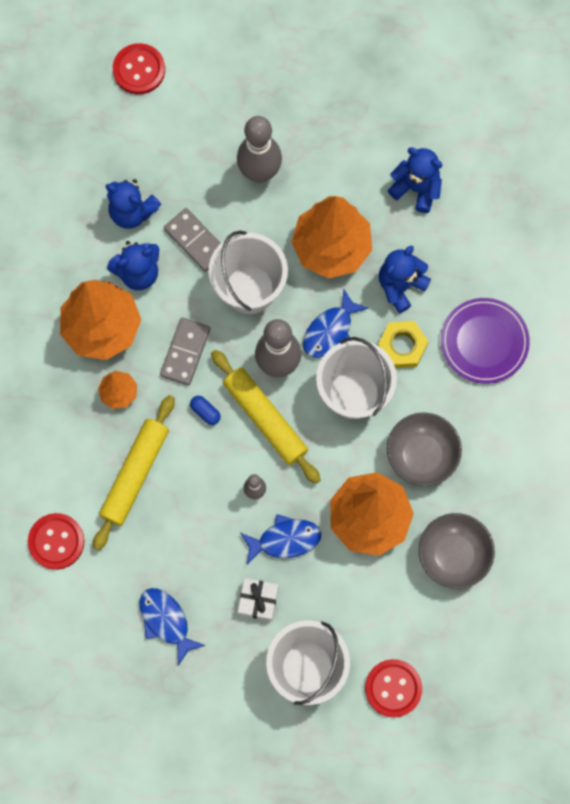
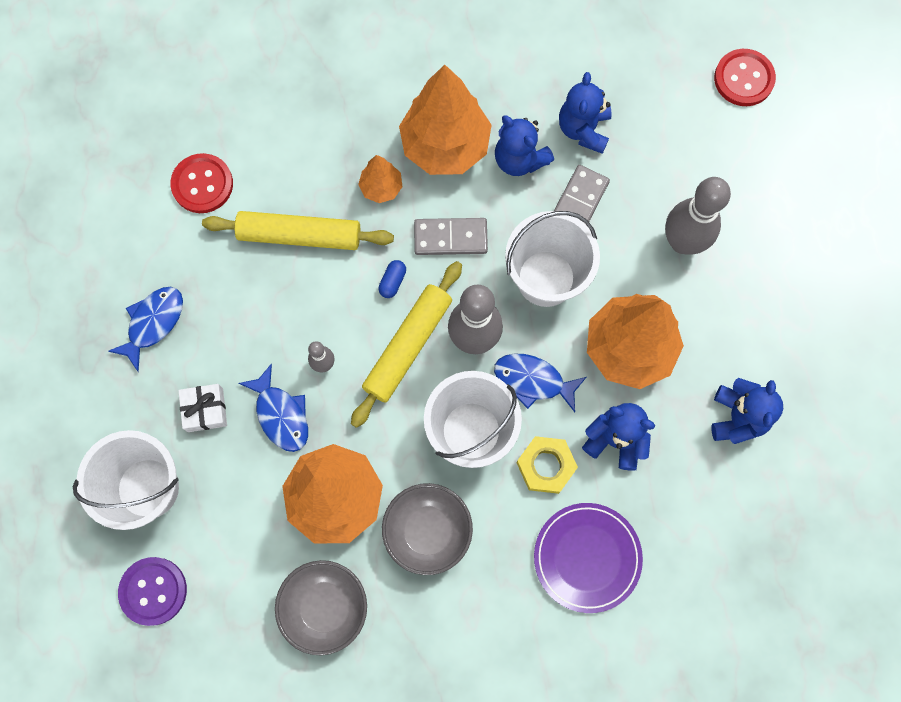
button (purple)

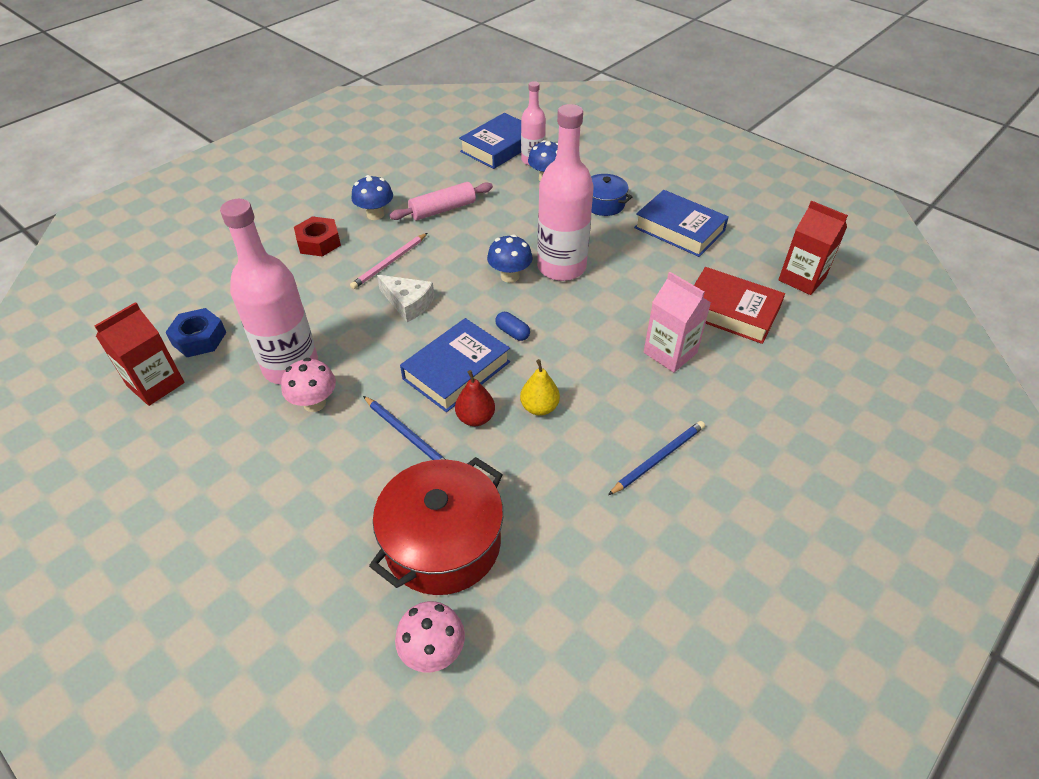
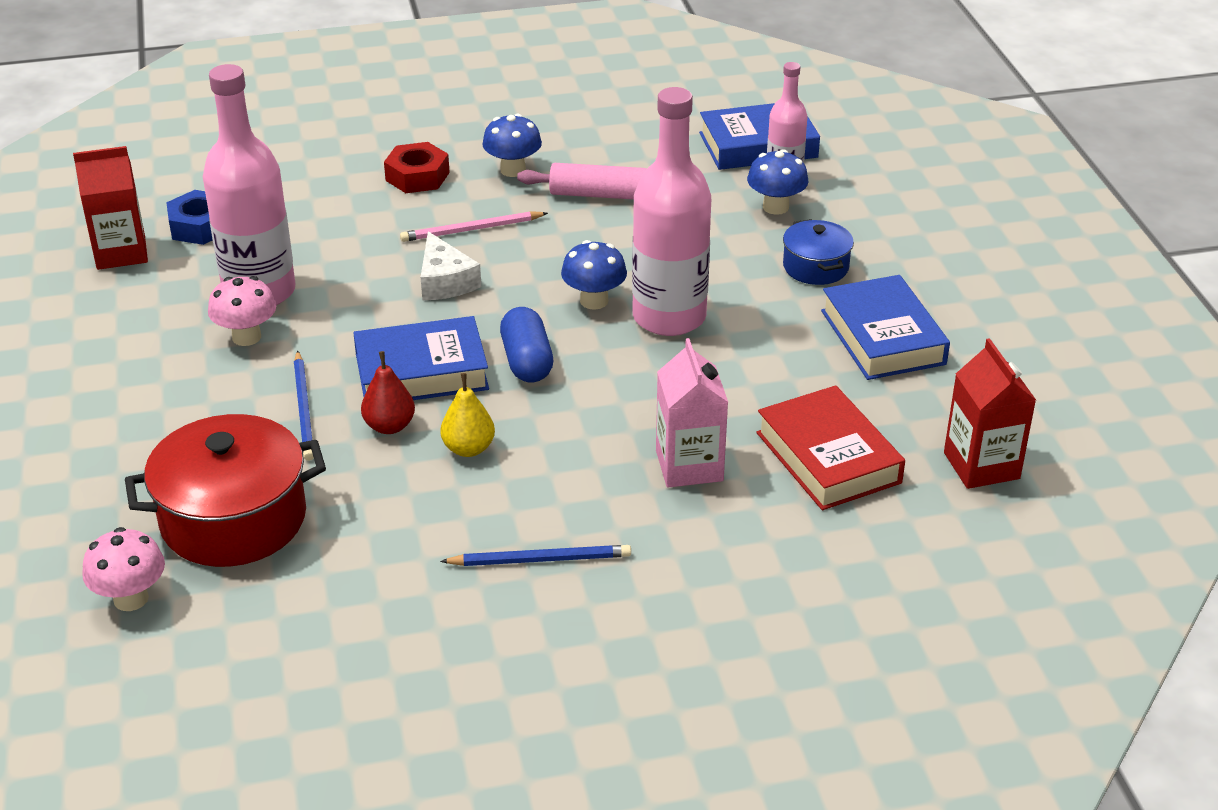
capsule (blue)

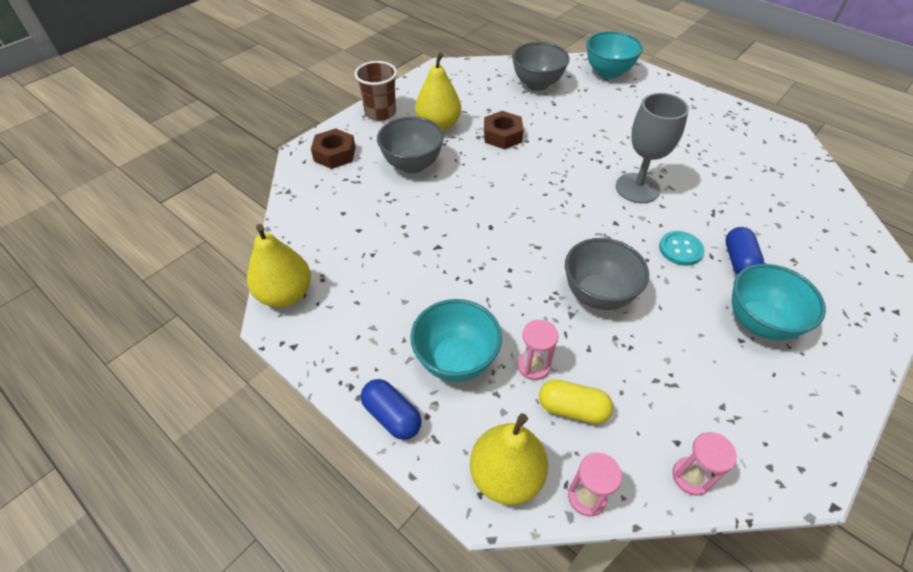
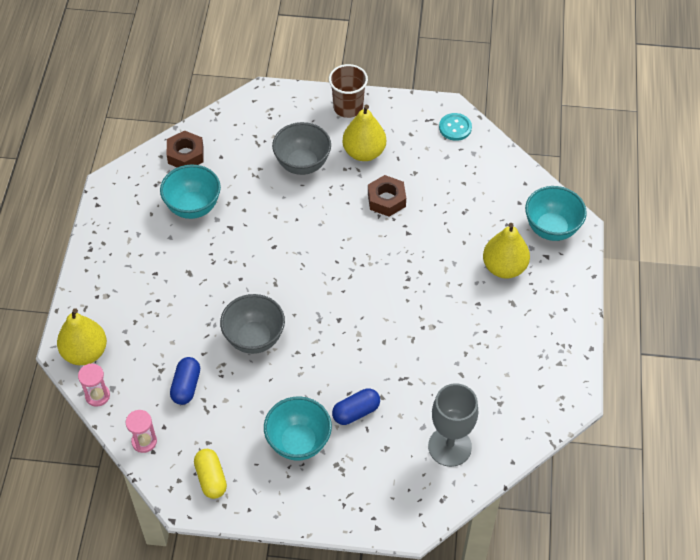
bowl (grey) (no. 2 from left in the first image)
goblet (grey)
nut (brown) (no. 1 from left)
pear (yellow) (no. 3 from left)
button (turquoise)
bowl (turquoise) (no. 1 from left)
hourglass (pink) (no. 1 from left in the first image)
capsule (blue) (no. 1 from left)
capsule (yellow)

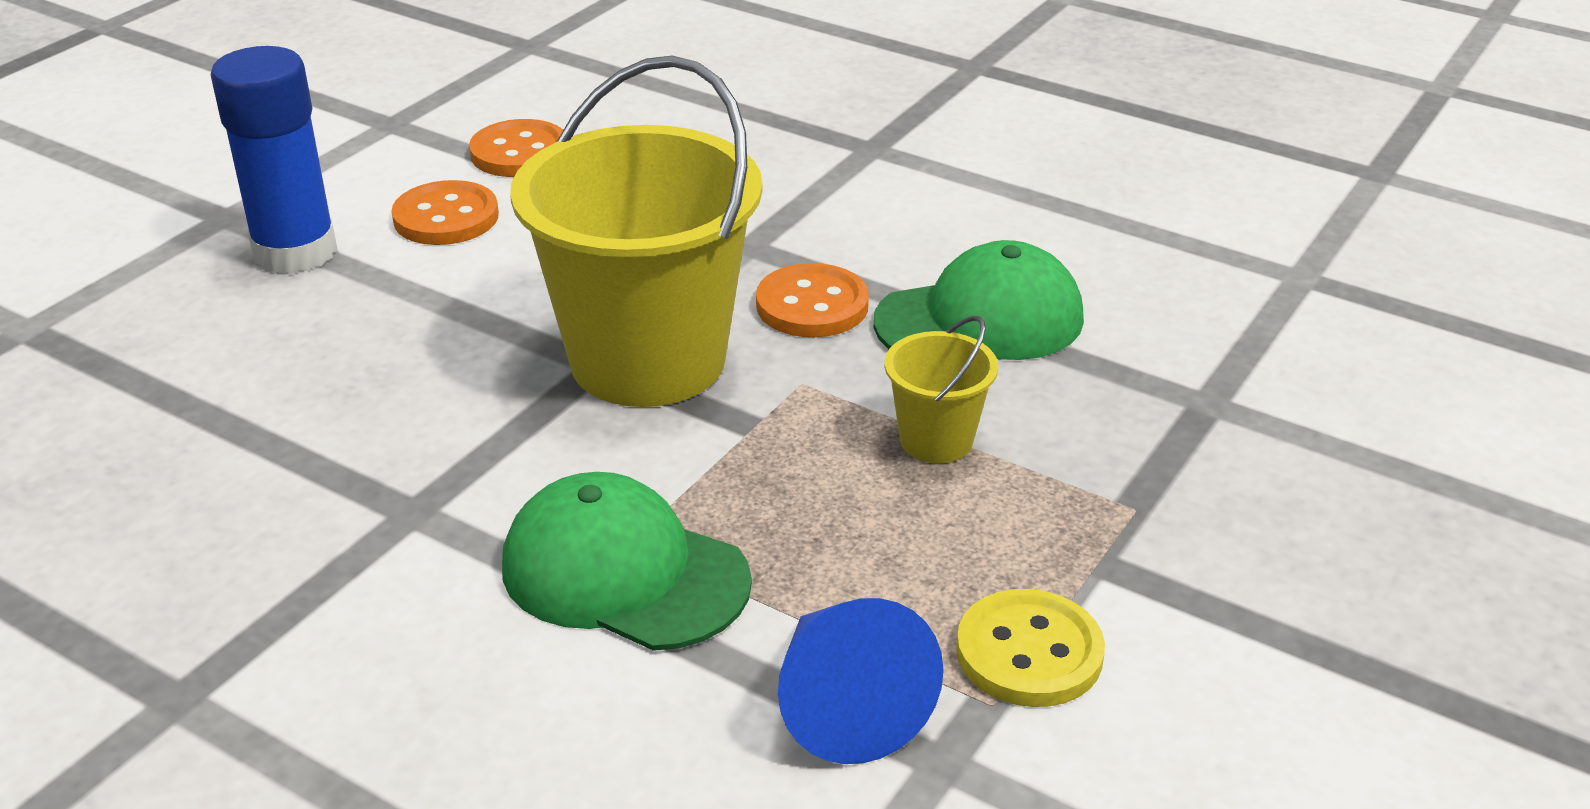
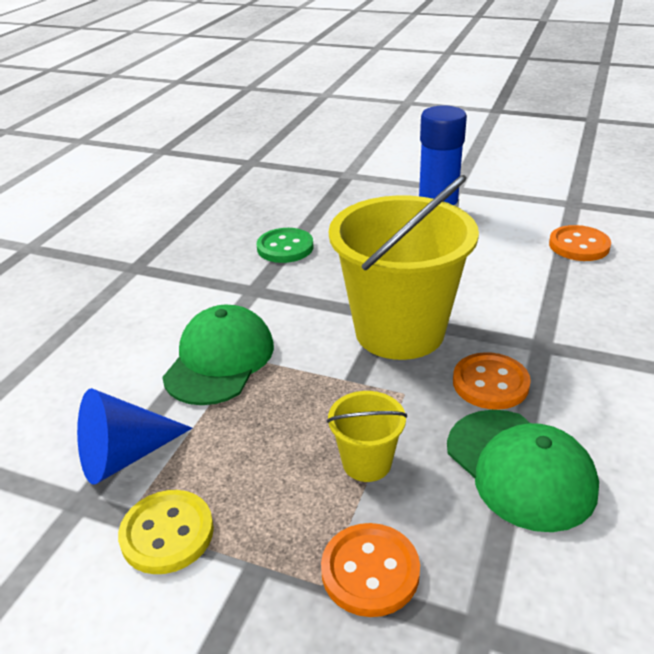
button (orange) (no. 1 from left)
button (green)

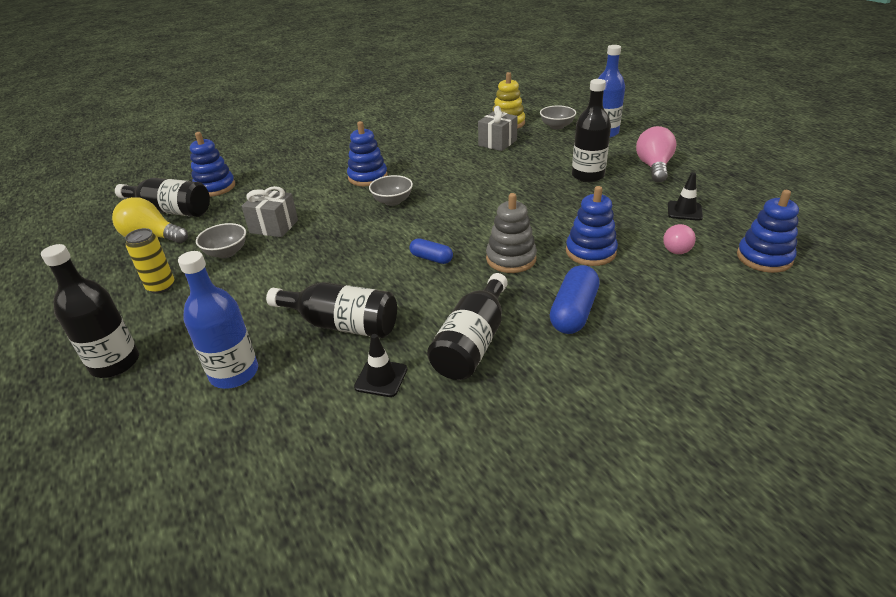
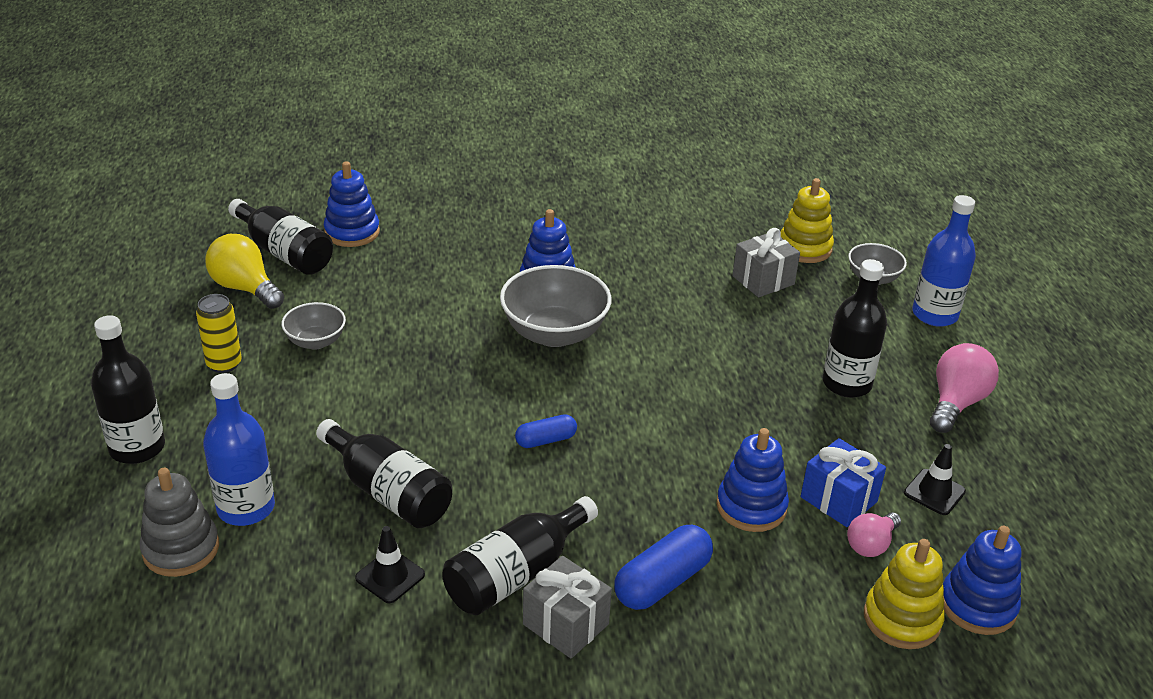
bowl (grey) (no. 2 from left)
gift (grey) (no. 1 from left)
stacking toy (grey)
capsule (blue) (no. 1 from left)
gift (blue)
stacking toy (yellow) (no. 2 from left)

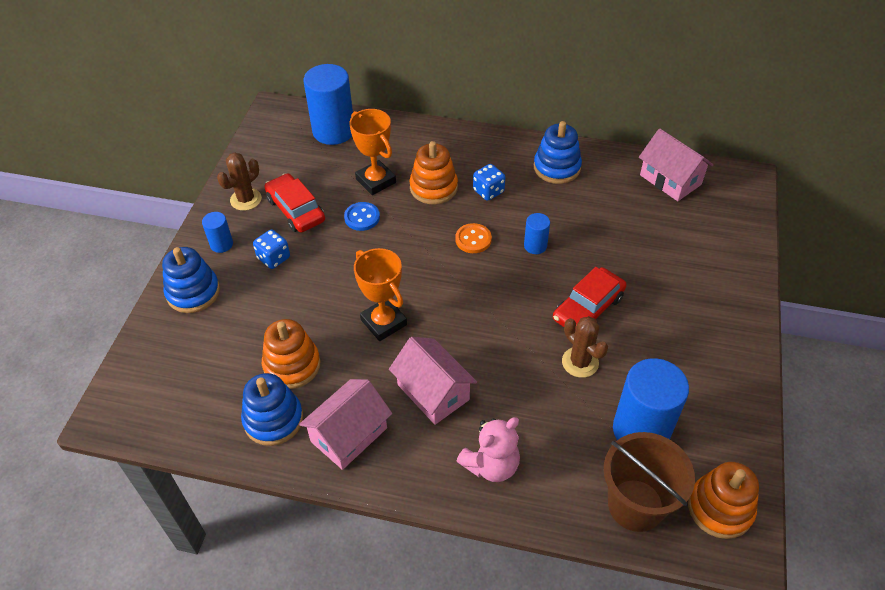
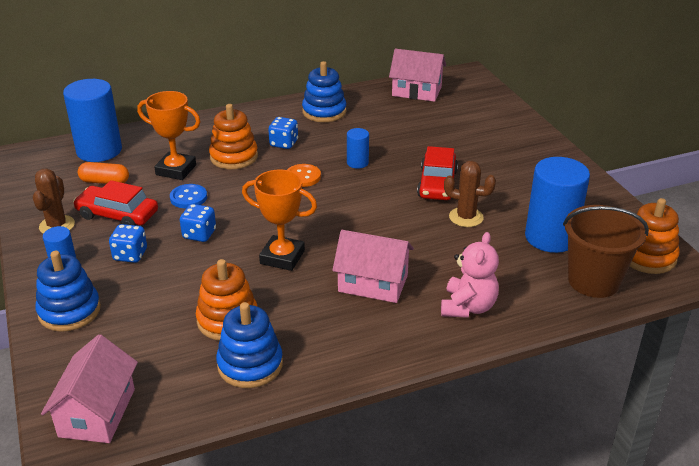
house (pink) (no. 1 from left)
capsule (orange)
dice (blue) (no. 2 from left)

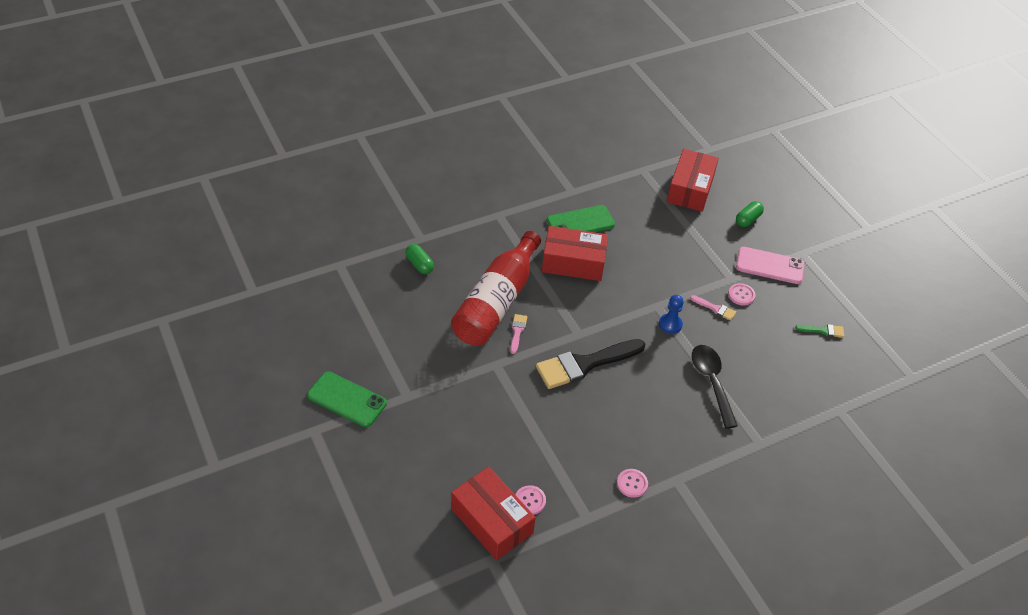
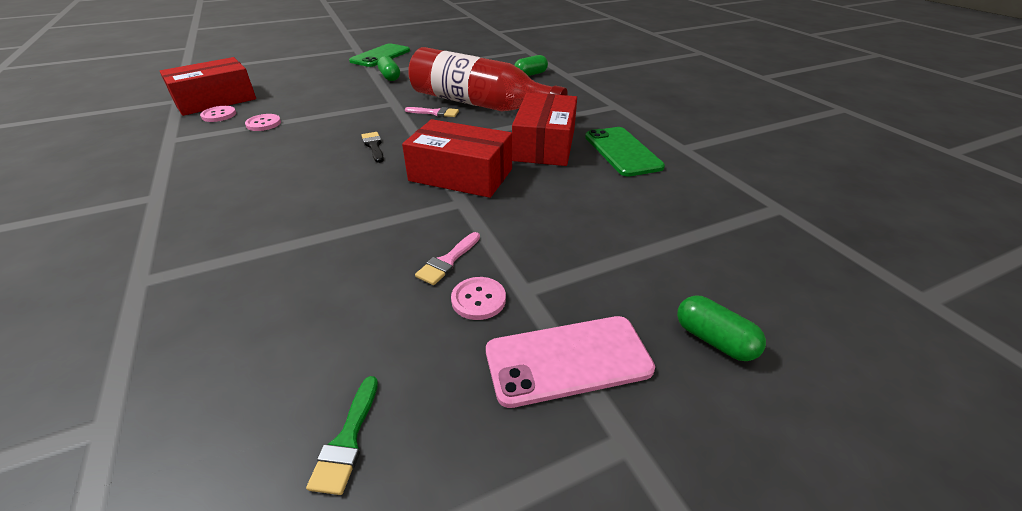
box (red) (no. 2 from left)
phone (pink)
pawn (blue)
brush (black)
spoon (black)
button (pink) (no. 2 from left)
capsule (green) (no. 1 from left)

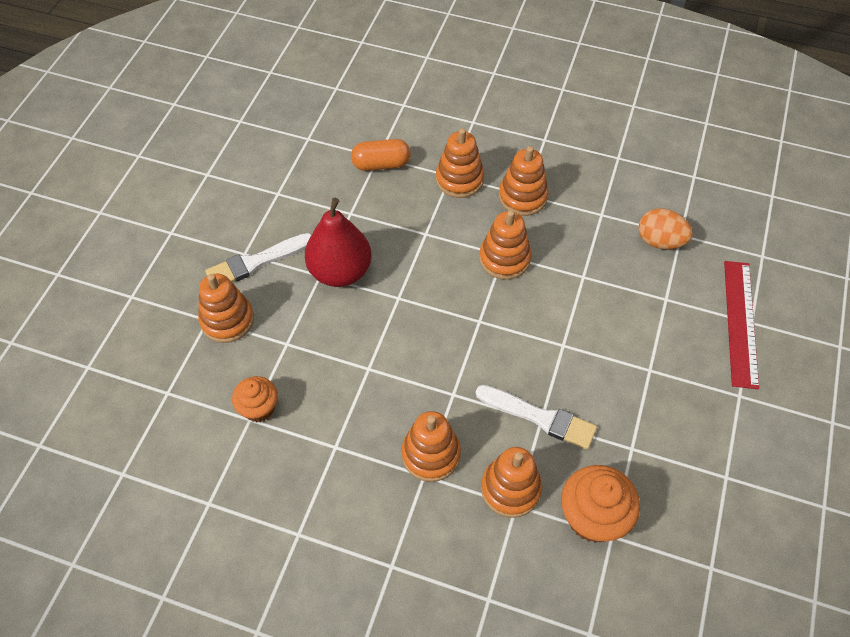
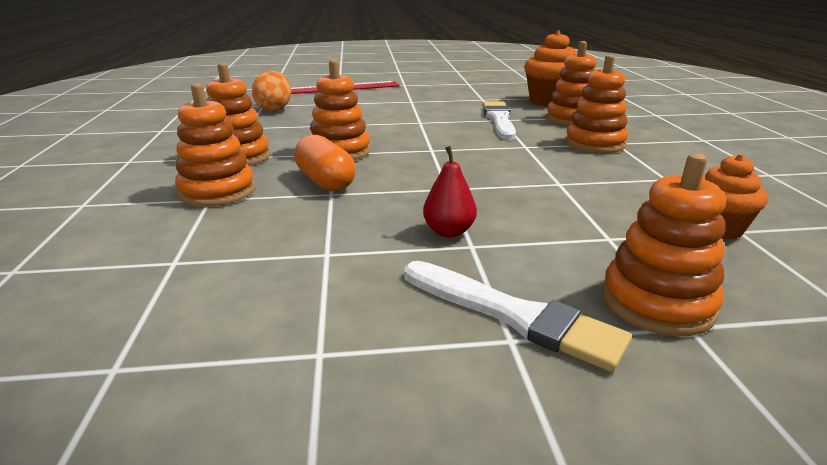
capsule (orange)
pear (red)

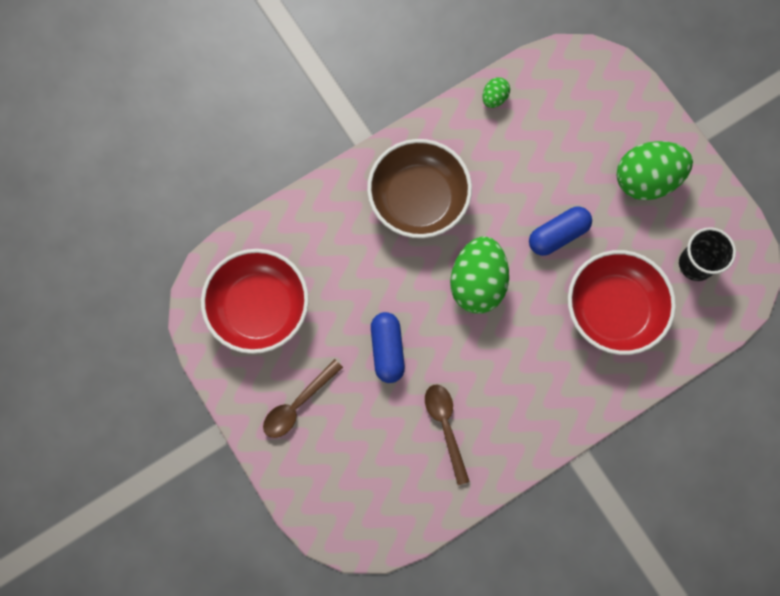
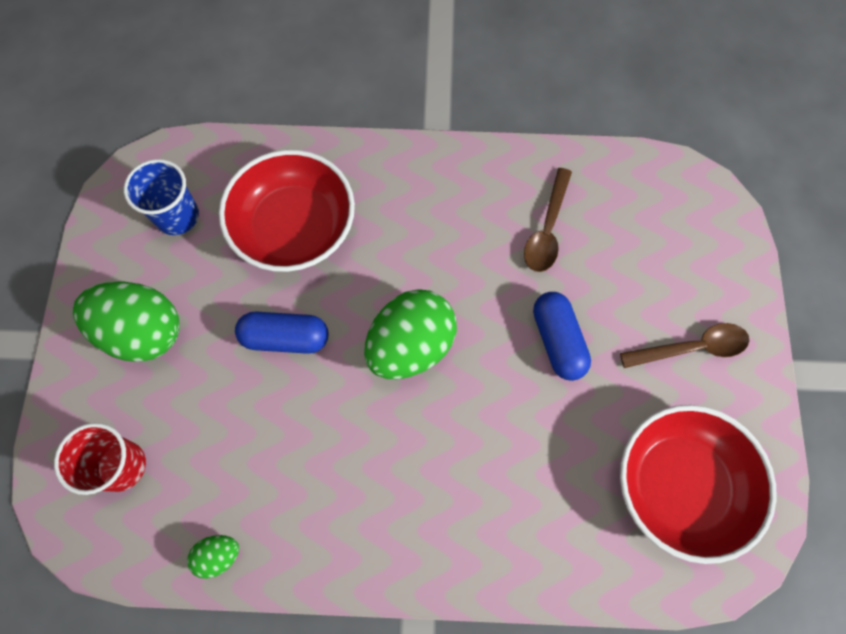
bowl (brown)
cup (blue)
capsule (blue) (no. 2 from left)
cup (red)

